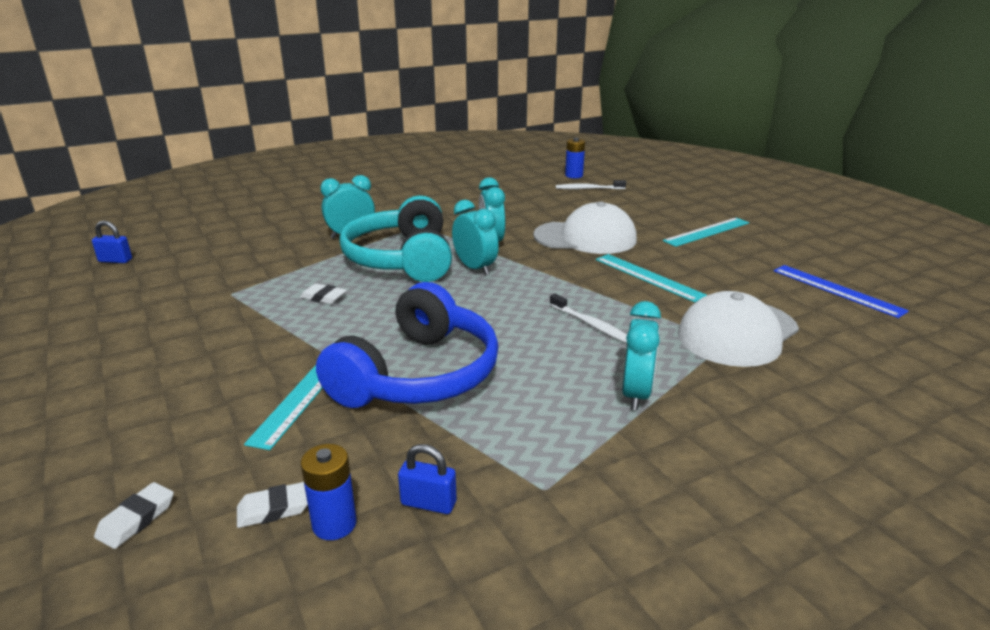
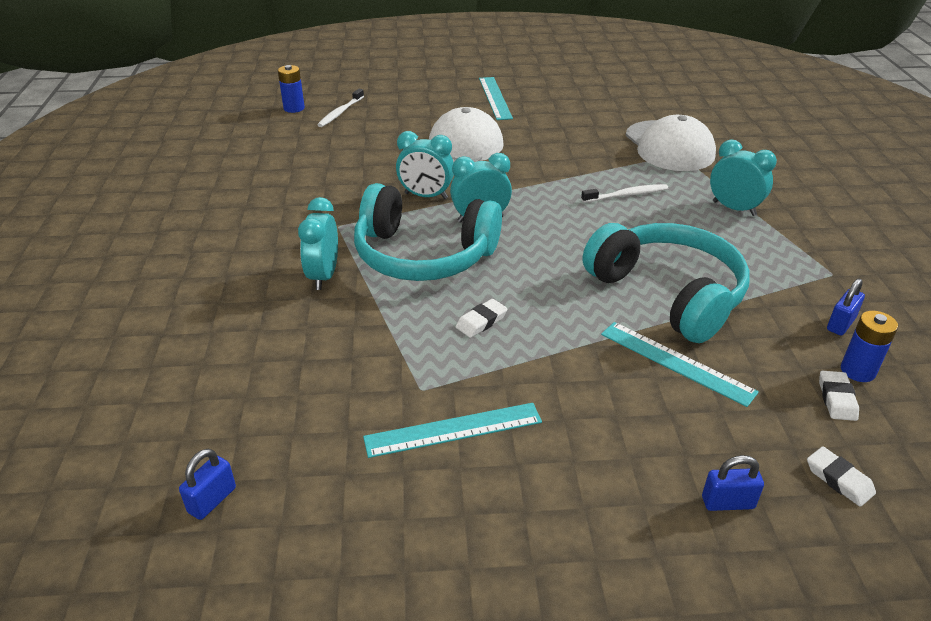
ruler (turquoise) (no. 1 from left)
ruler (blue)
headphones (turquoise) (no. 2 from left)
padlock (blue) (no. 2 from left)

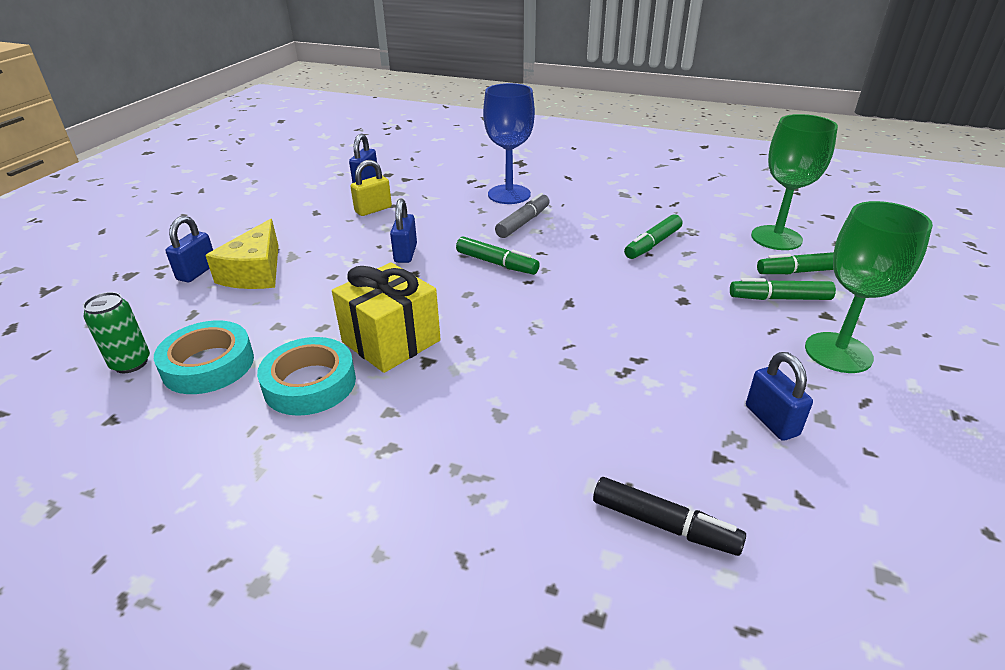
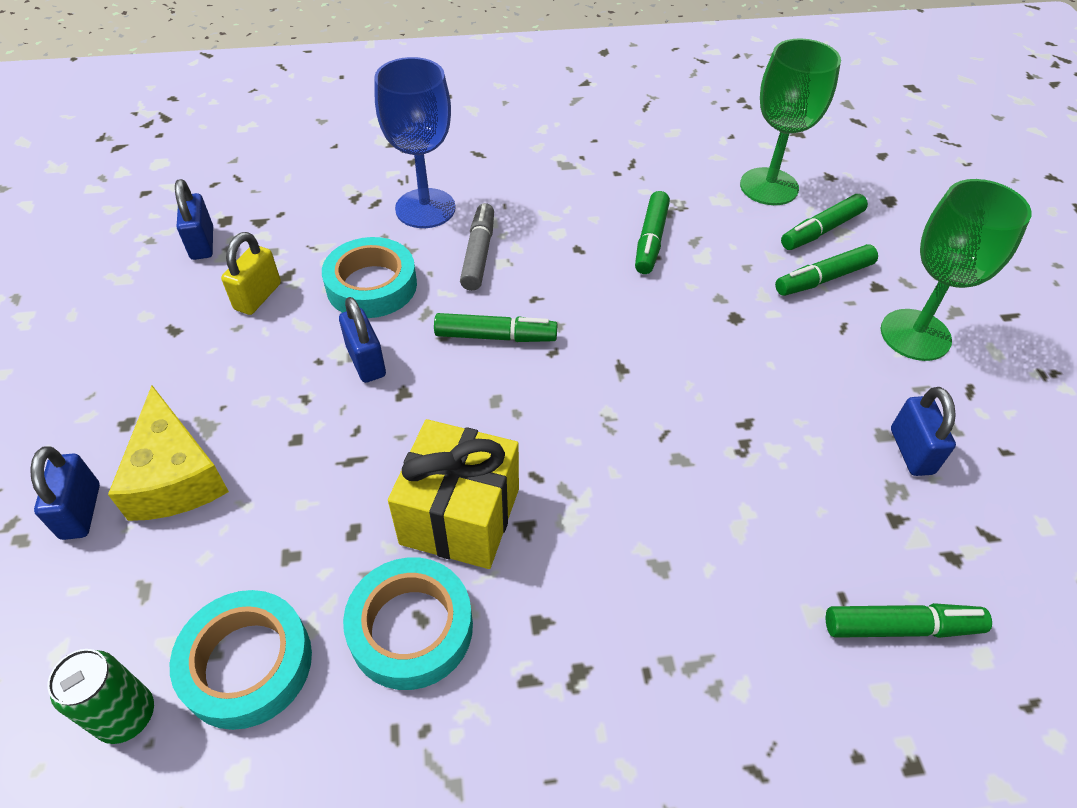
padlock (blue) (no. 4 from left)
marker (green) (no. 5 from left)
tape (turquoise) (no. 2 from left)

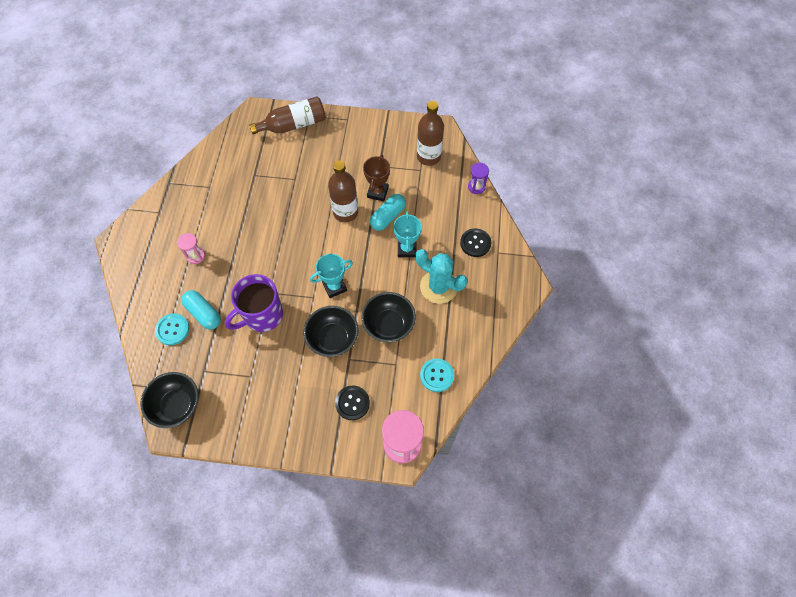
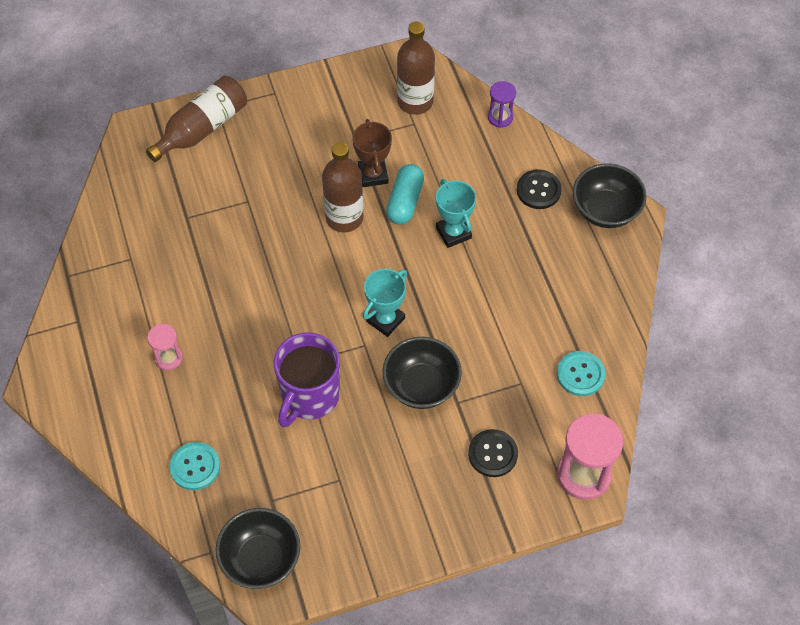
cactus (turquoise)
capsule (turquoise) (no. 1 from left in the first image)
bowl (black) (no. 3 from left)

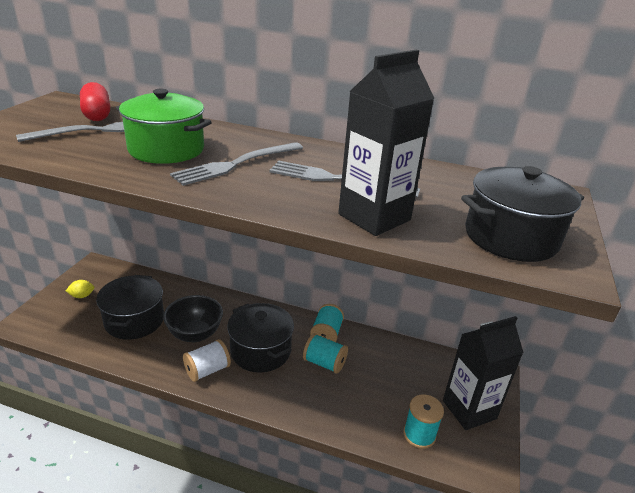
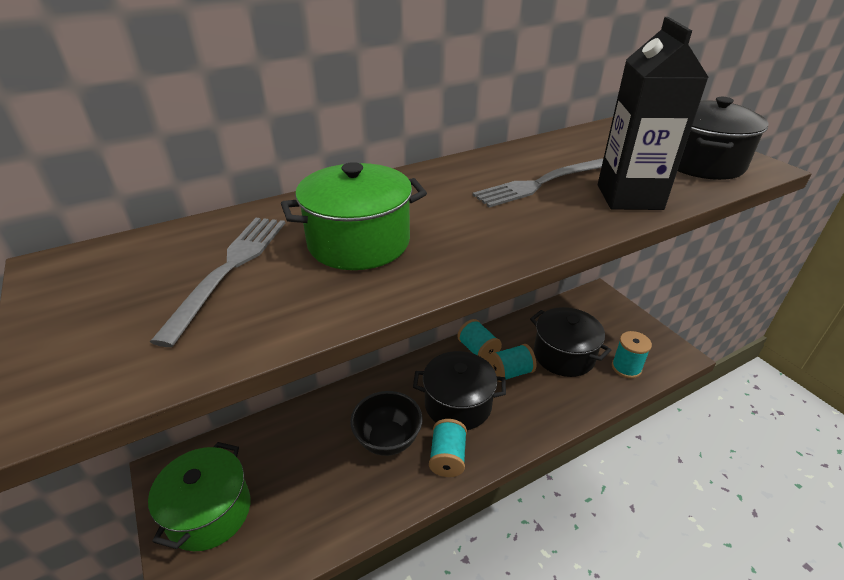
capsule (red)
fork (grey) (no. 2 from left in the first image)
pot (black) (no. 2 from left)
pot (green) (no. 1 from left)
carton (black) (no. 2 from left in the first image)
spool (turquoise) (no. 1 from left)

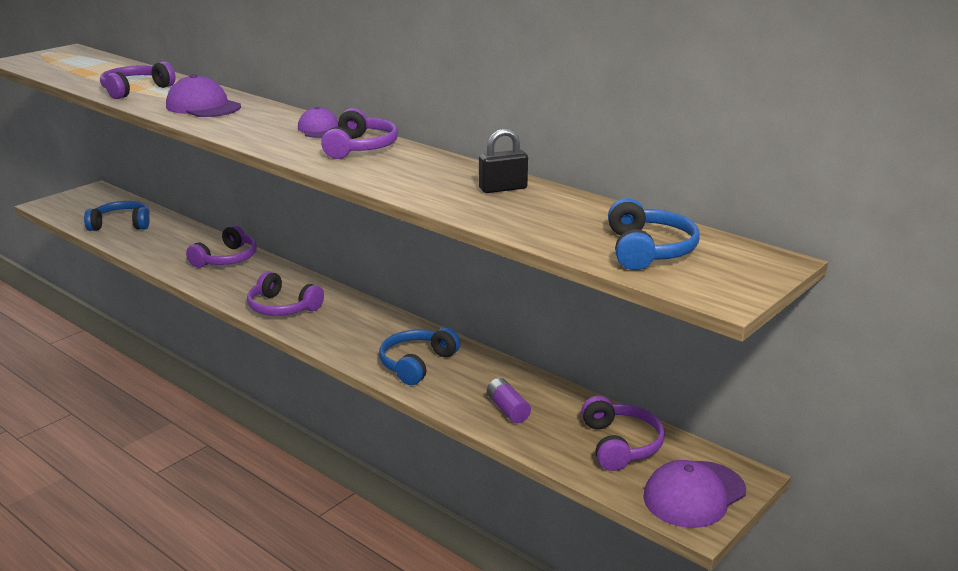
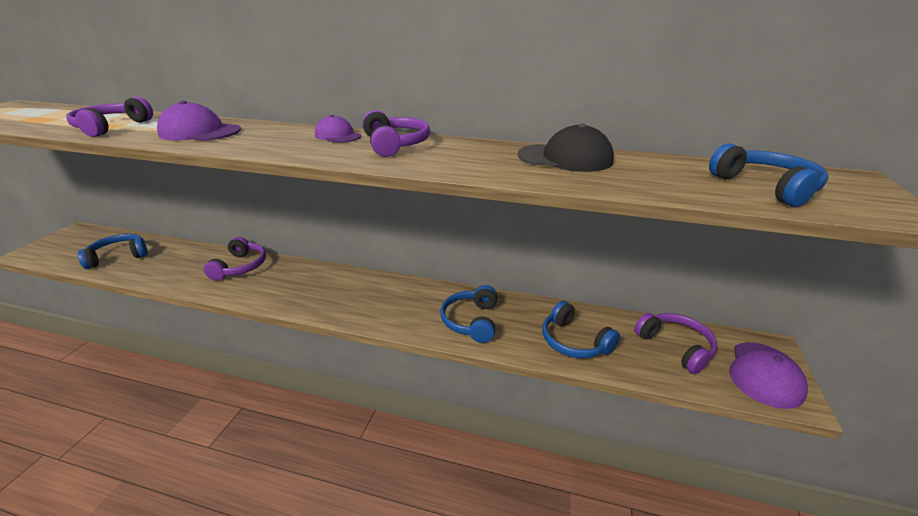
cap (black)
headphones (purple) (no. 3 from left in the first image)
headphones (blue) (no. 3 from left)

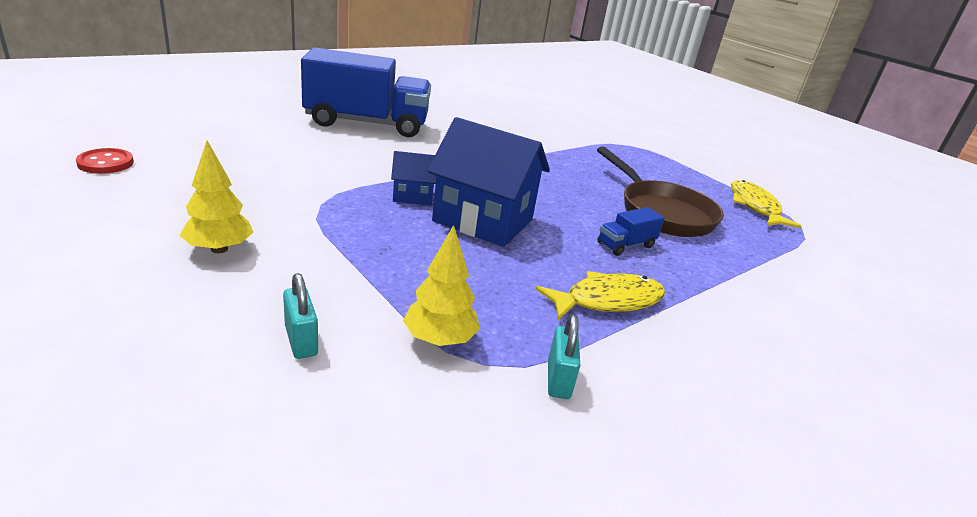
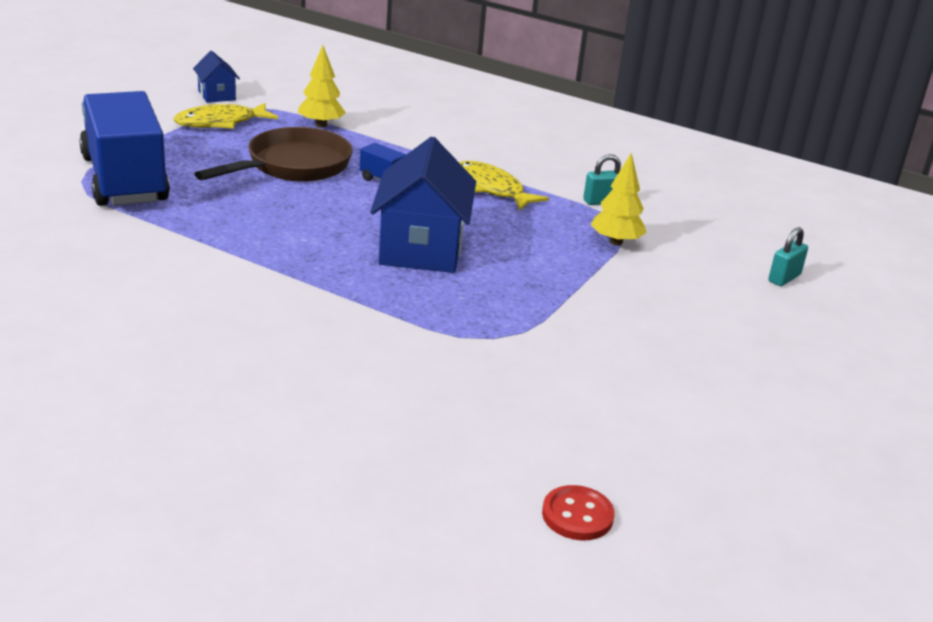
truck (blue) (no. 1 from left)
tree (yellow) (no. 1 from left)
house (blue) (no. 1 from left)
padlock (turquoise) (no. 2 from left)

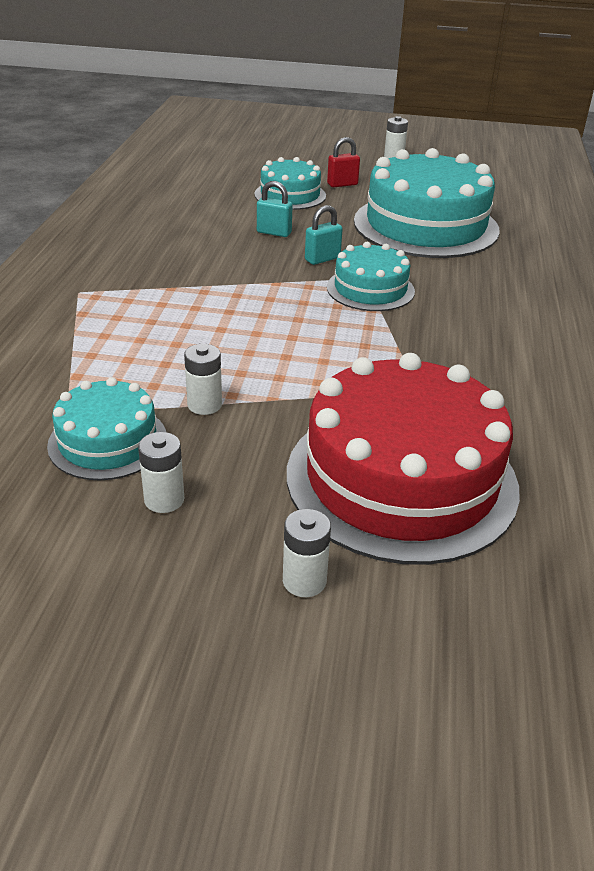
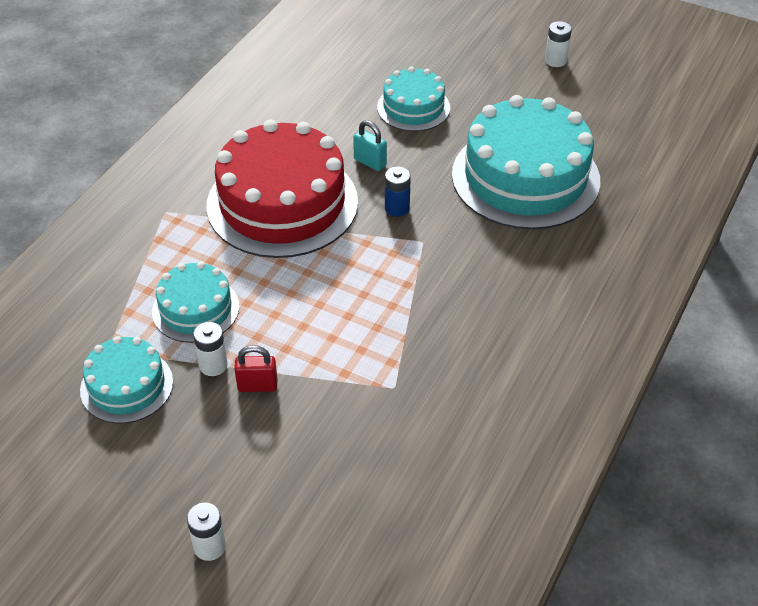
padlock (red)
battery (blue)
cake (turquoise) (no. 2 from left)
cake (red)
battery (white) (no. 1 from left in the first image)

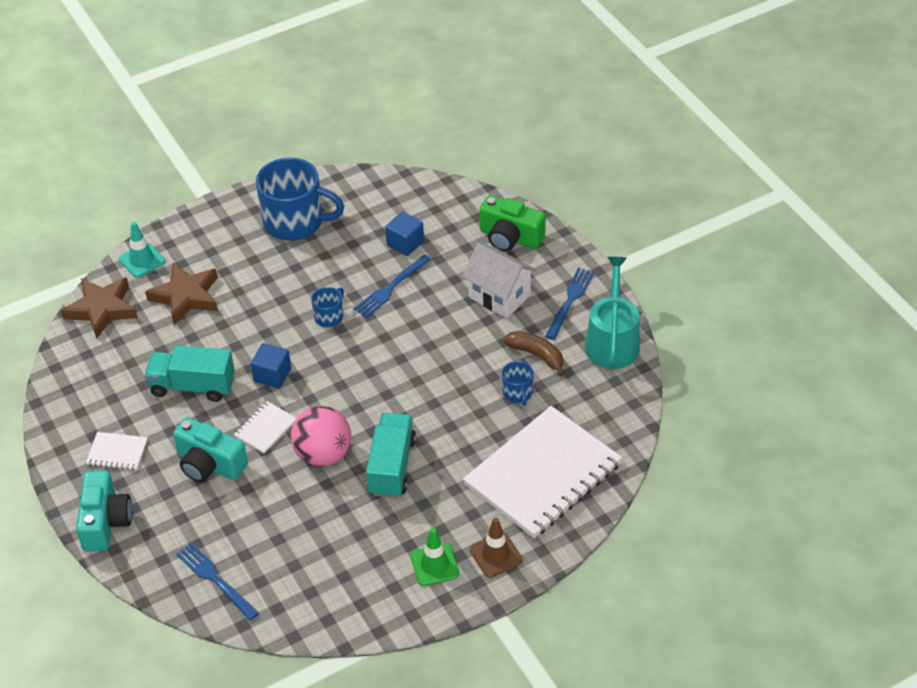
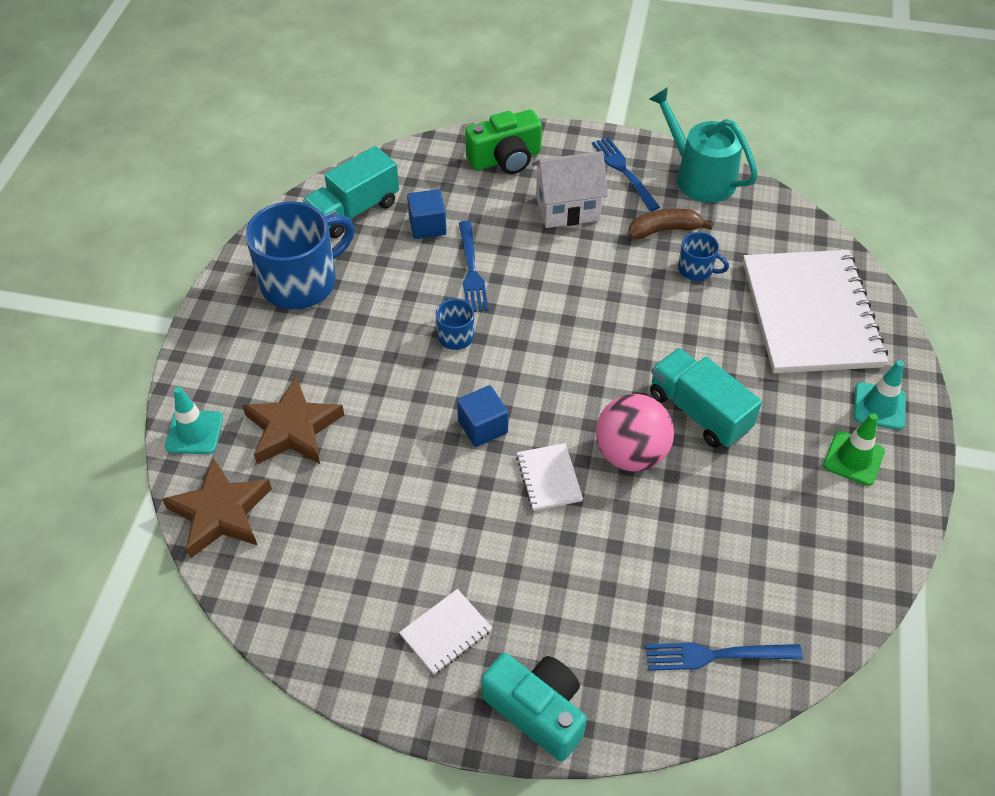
truck (turquoise) (no. 1 from left)
camera (turquoise) (no. 2 from left in the first image)
traffic cone (turquoise) (no. 2 from left)

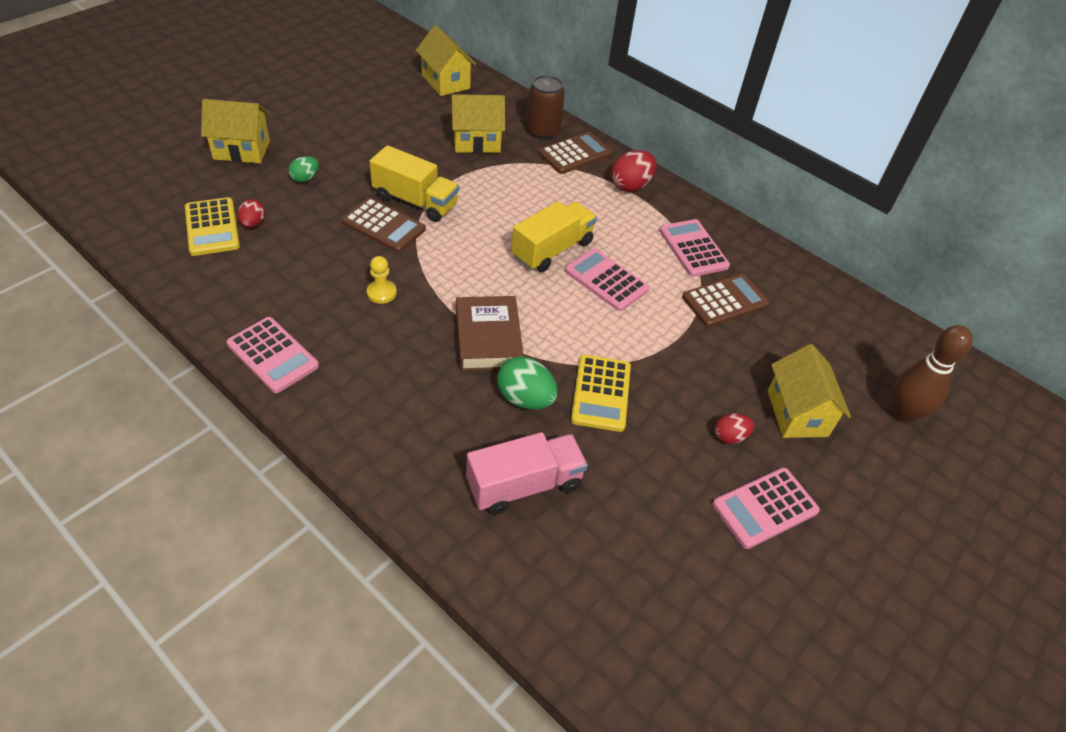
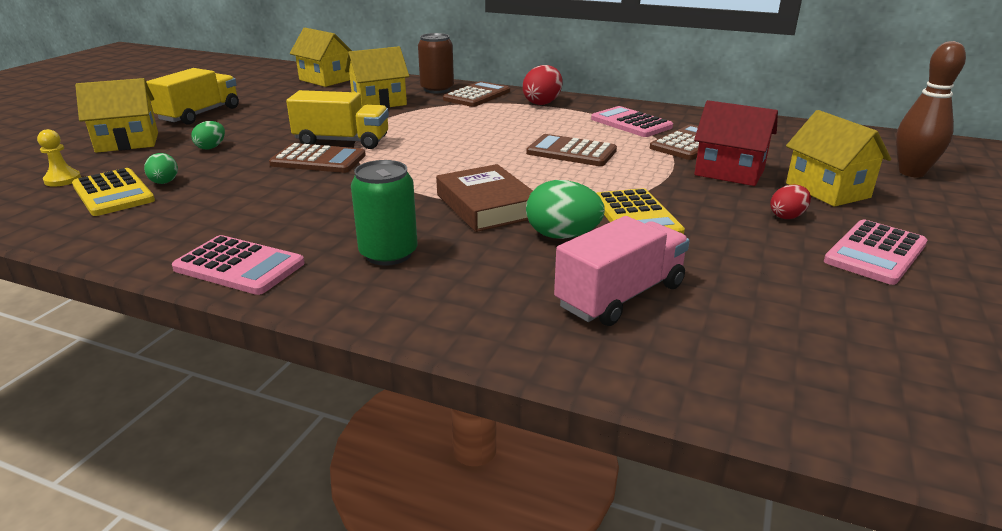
egg (green) (no. 1 from left)
truck (yellow) (no. 1 from left)
calculator (brown) (no. 3 from left)
pawn (yellow)
house (red)
can (green)

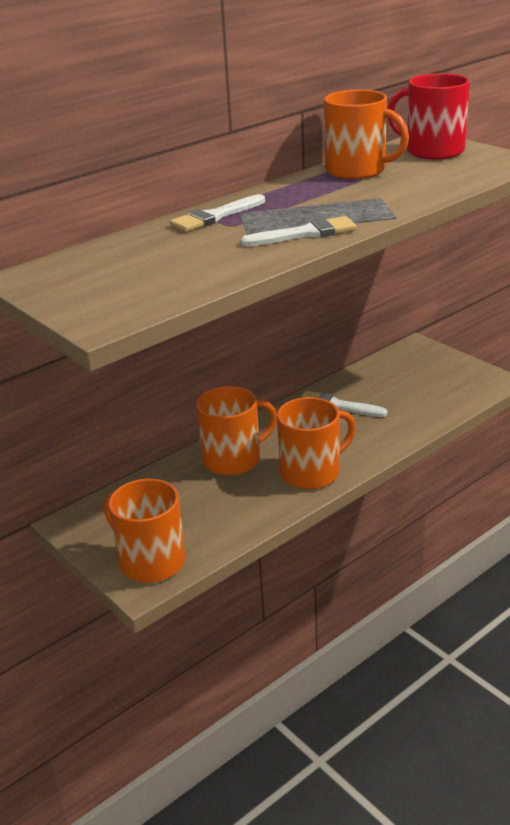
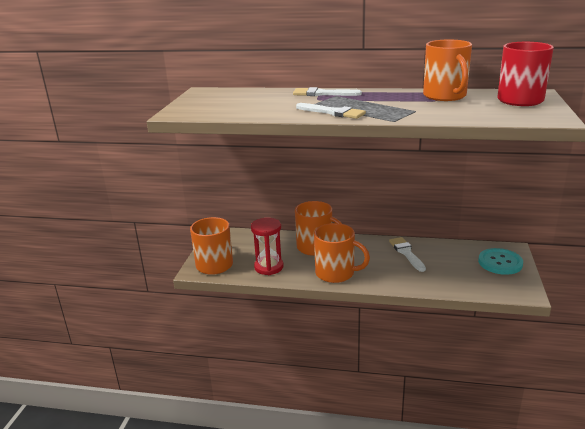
hourglass (red)
button (turquoise)

